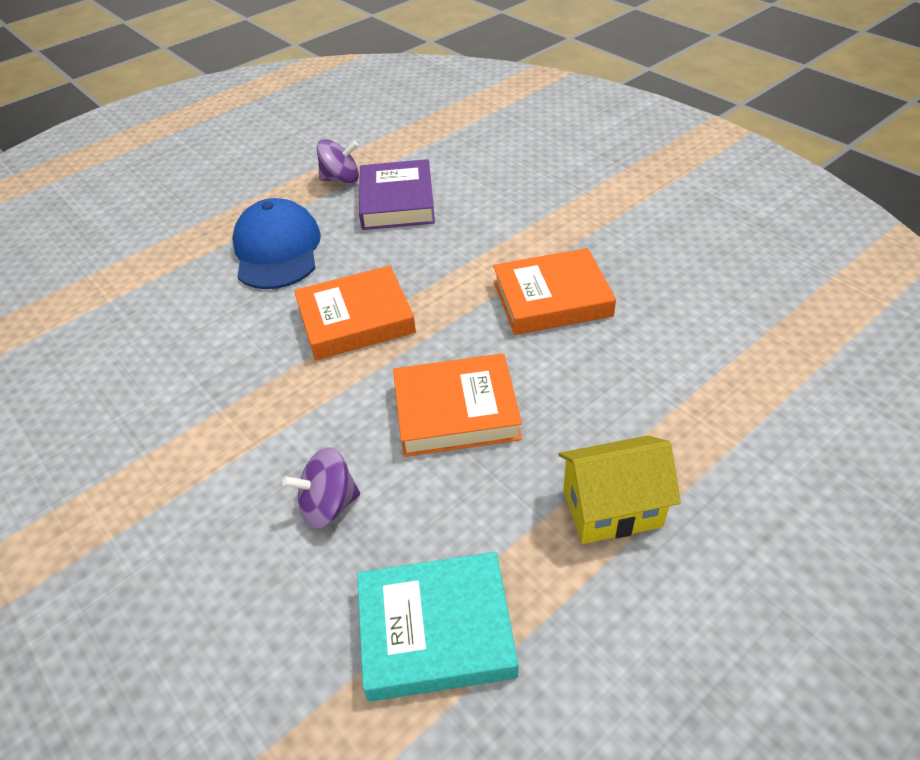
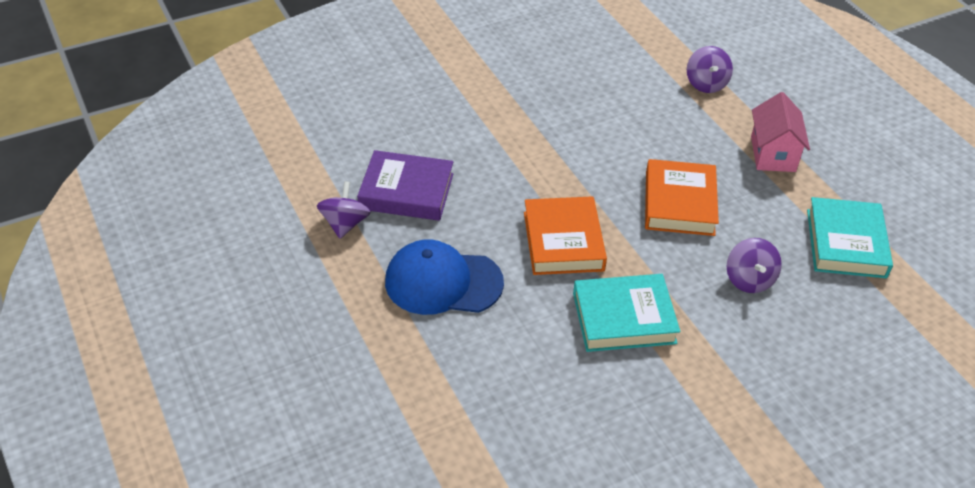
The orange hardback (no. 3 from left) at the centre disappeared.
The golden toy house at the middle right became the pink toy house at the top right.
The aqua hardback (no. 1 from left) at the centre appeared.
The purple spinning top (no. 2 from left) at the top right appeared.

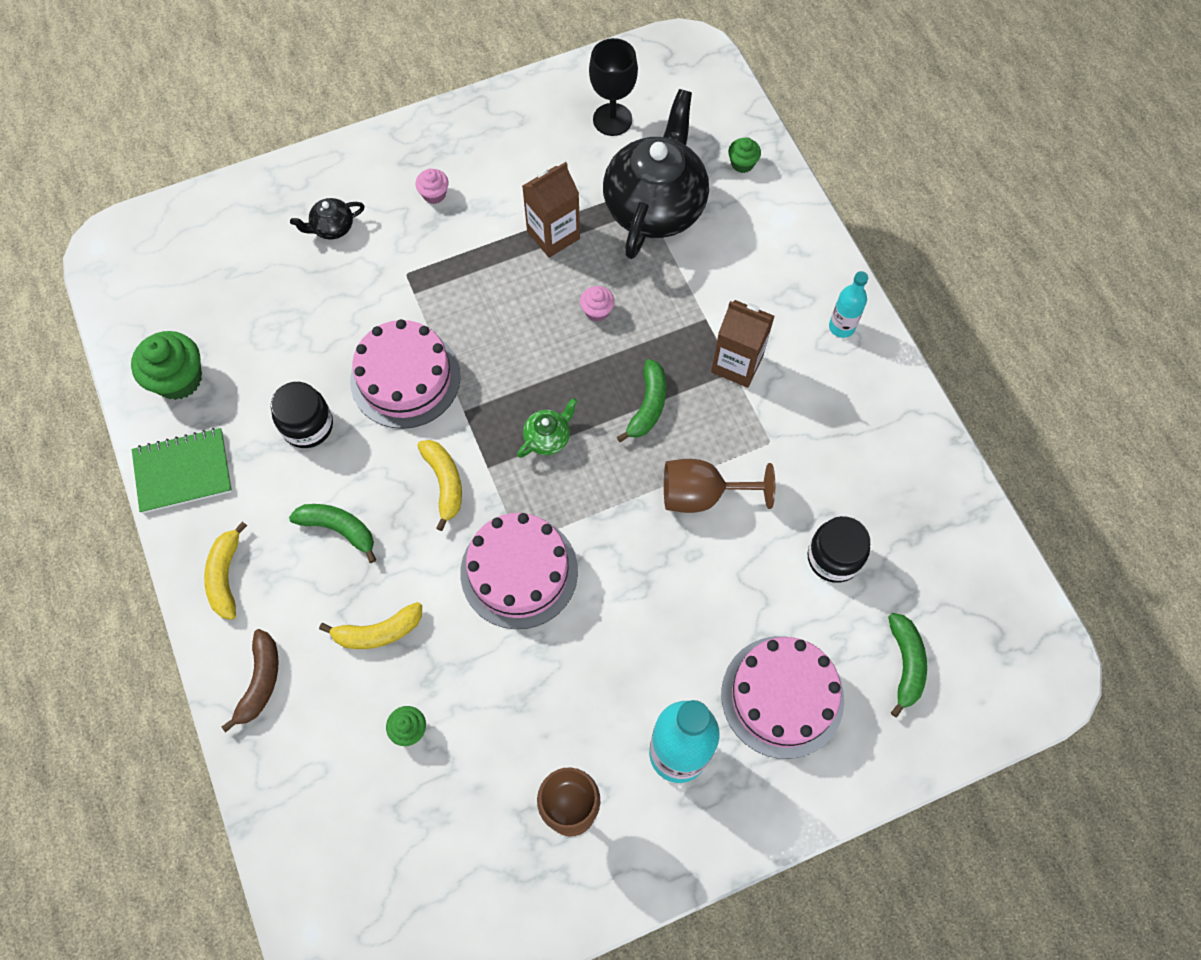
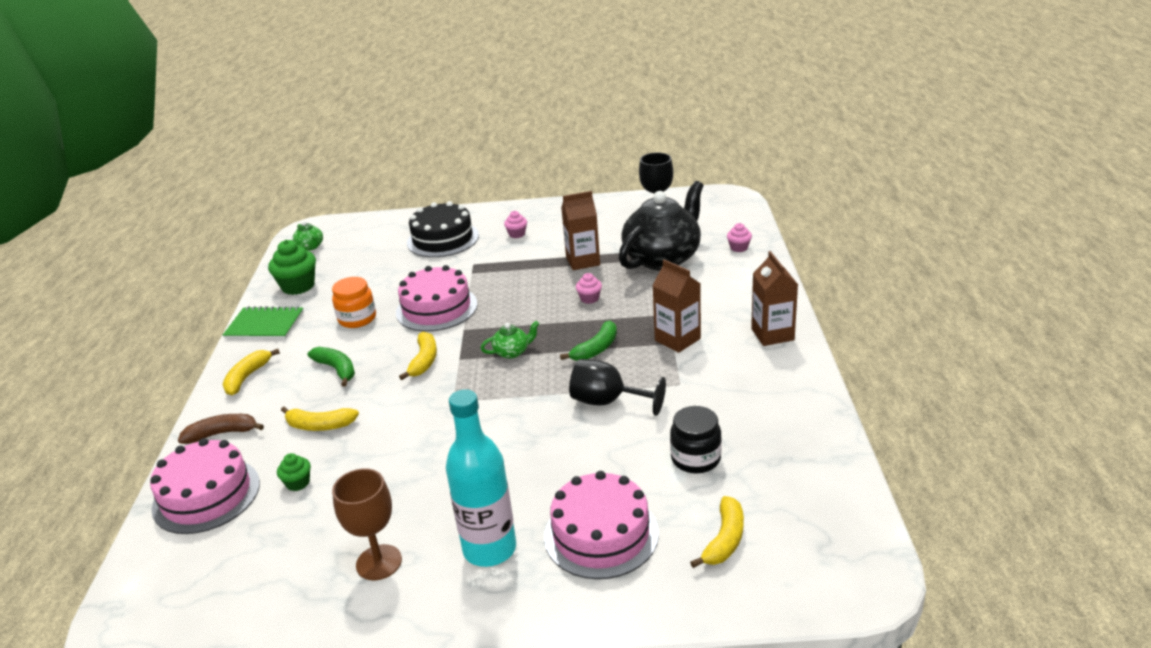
The brown banana fruit at the bottom left turned 135 degrees counterclockwise.
The jet-black preserve jar (no. 1 from left) at the middle left became the orange preserve jar at the middle left.
The jet-black teapot (no. 1 from left) at the top left was replaced by the jet-black cake at the centre.
The pink cake (no. 2 from left in the first image) moved from the centre to the bottom left.
The brown goblet (no. 2 from left) at the centre became the jet-black goblet (no. 1 from left) at the centre.
The emerald muffin (no. 3 from left) at the top centre became the pink muffin (no. 3 from left) at the centre.
The aqua flask (no. 2 from left) at the top right was replaced by the brown milk carton (no. 3 from left) at the middle right.
The emerald banana fruit (no. 3 from left) at the bottom right became the golden banana fruit (no. 4 from left) at the bottom centre.
The emerald teapot (no. 1 from left) at the middle left appeared.

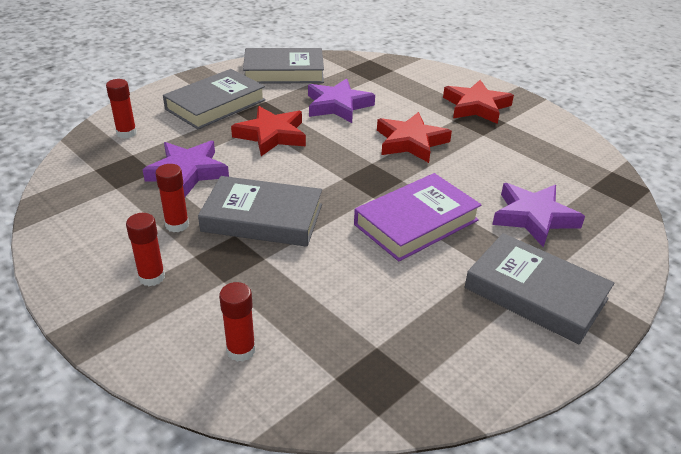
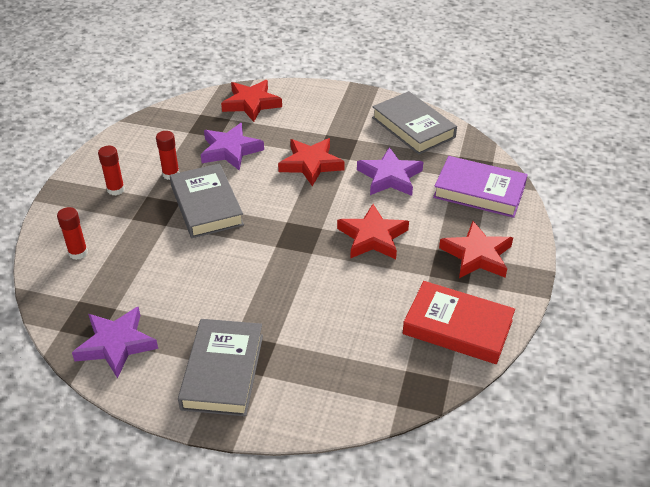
The crimson glue stick (no. 1 from left) at the top left was replaced by the crimson five-pointed star (no. 1 from left) at the top centre.
The gray hardback (no. 1 from left) at the top left disappeared.
The purple hardback moved from the centre to the middle right.
The purple five-pointed star (no. 3 from left in the first image) moved from the middle right to the bottom left.
The crimson hardback at the middle right appeared.

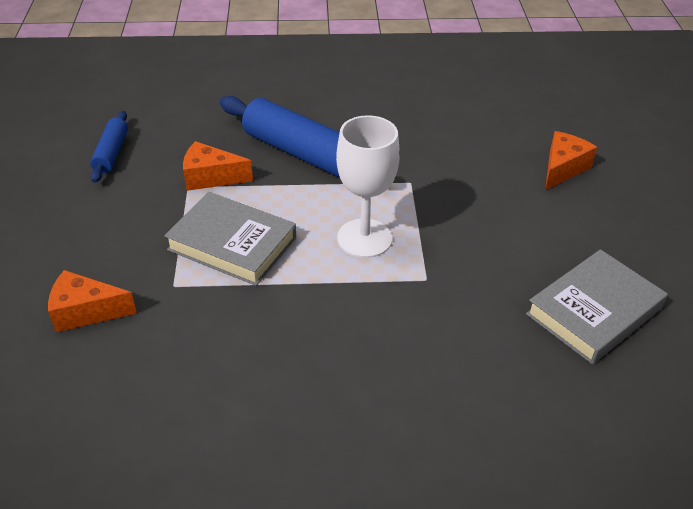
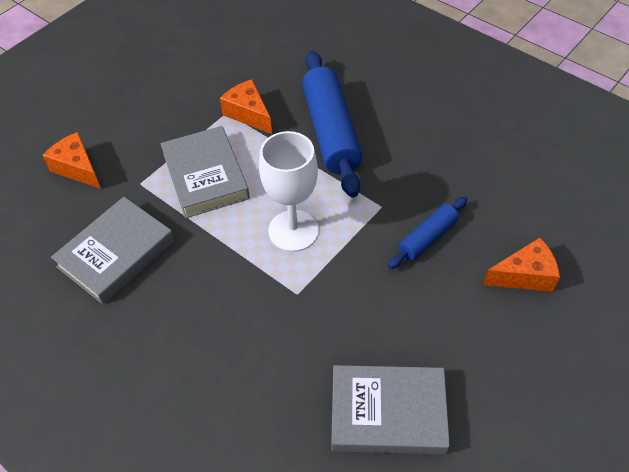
The royal blue rolling pin (no. 1 from left in the first image) moved from the top left to the middle right.
The gray hardback (no. 1 from left) at the middle left appeared.

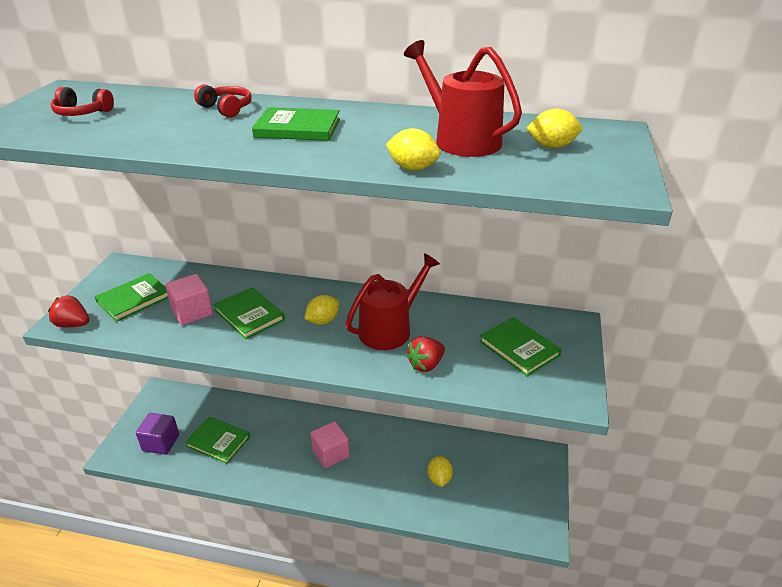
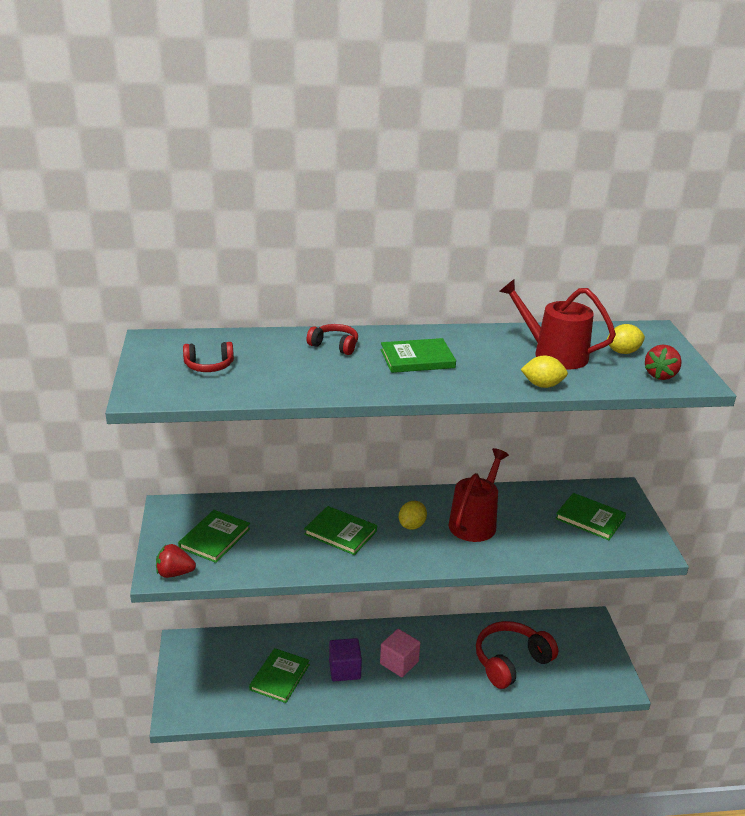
The purple cube moved from the bottom left to the bottom centre.
The pink cube (no. 1 from left) at the middle left disappeared.
The emerald hardback (no. 2 from left) at the bottom left turned 75 degrees counterclockwise.
The crimson strawberry (no. 2 from left) moved from the centre to the middle right.
The golden toy lemon (no. 3 from left) at the bottom centre was replaced by the crimson headphones (no. 3 from left) at the bottom right.

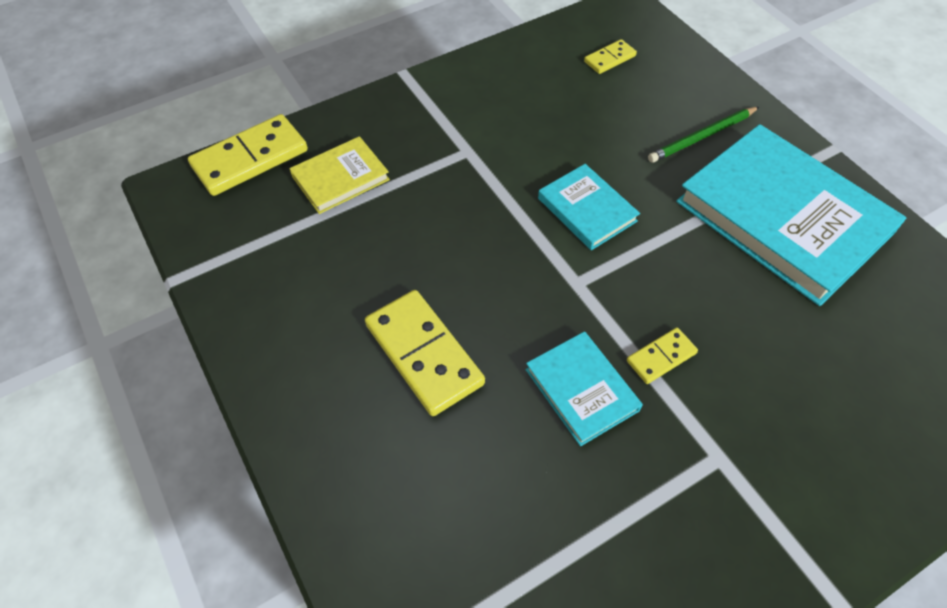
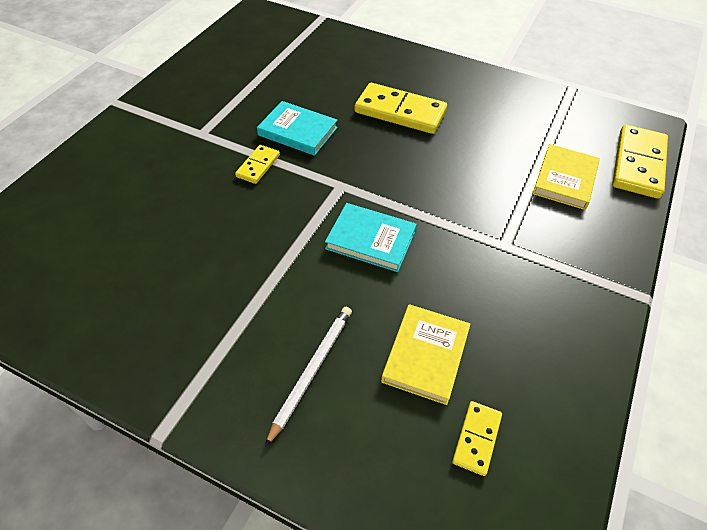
The emerald lead pencil at the top right became the snow-white lead pencil at the bottom centre.
The aqua hardback (no. 3 from left) at the middle right disappeared.
The golden hardback (no. 1 from left) at the bottom centre appeared.

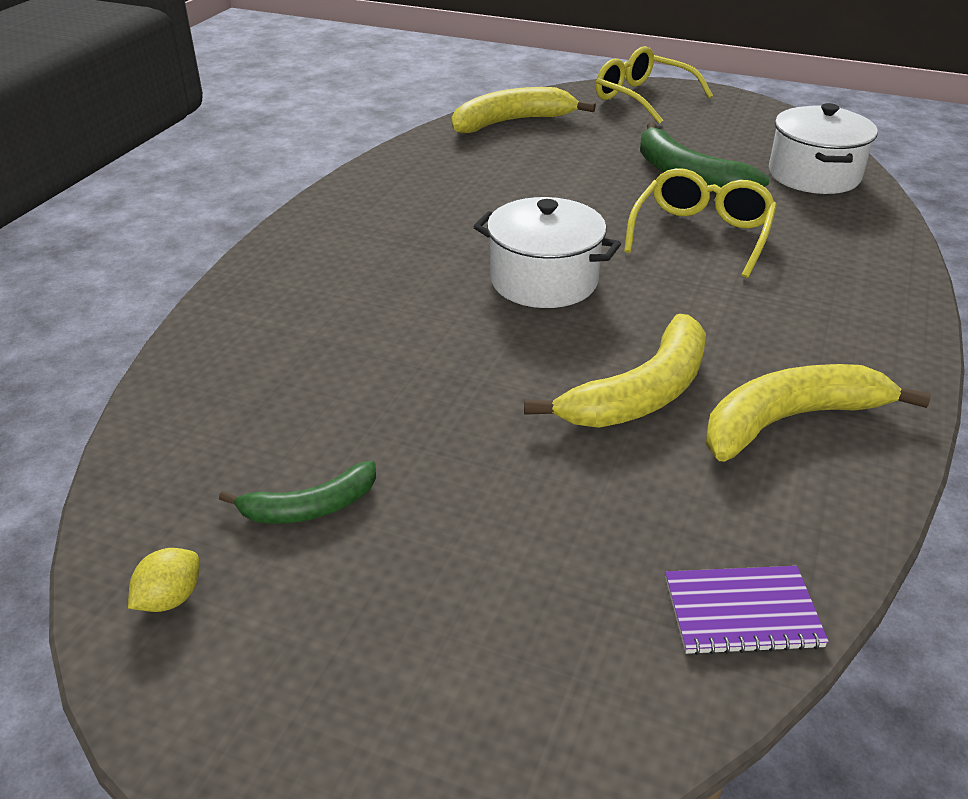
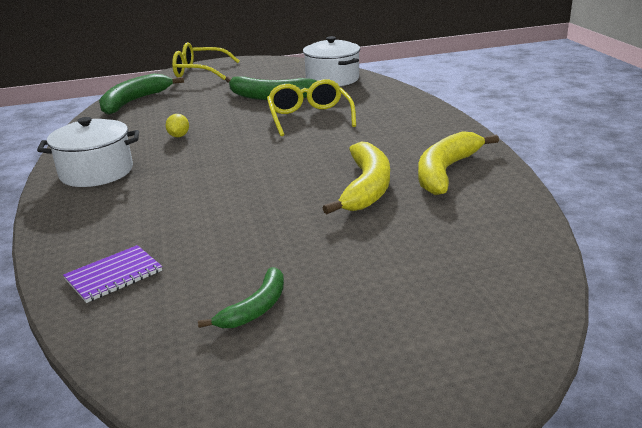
The golden toy lemon moved from the bottom left to the top left.
The golden banana fruit (no. 1 from left) at the top centre became the emerald banana fruit (no. 1 from left) at the top left.
The snow-white cooking pot (no. 1 from left) moved from the top centre to the middle left.
The purple notepad moved from the bottom right to the middle left.

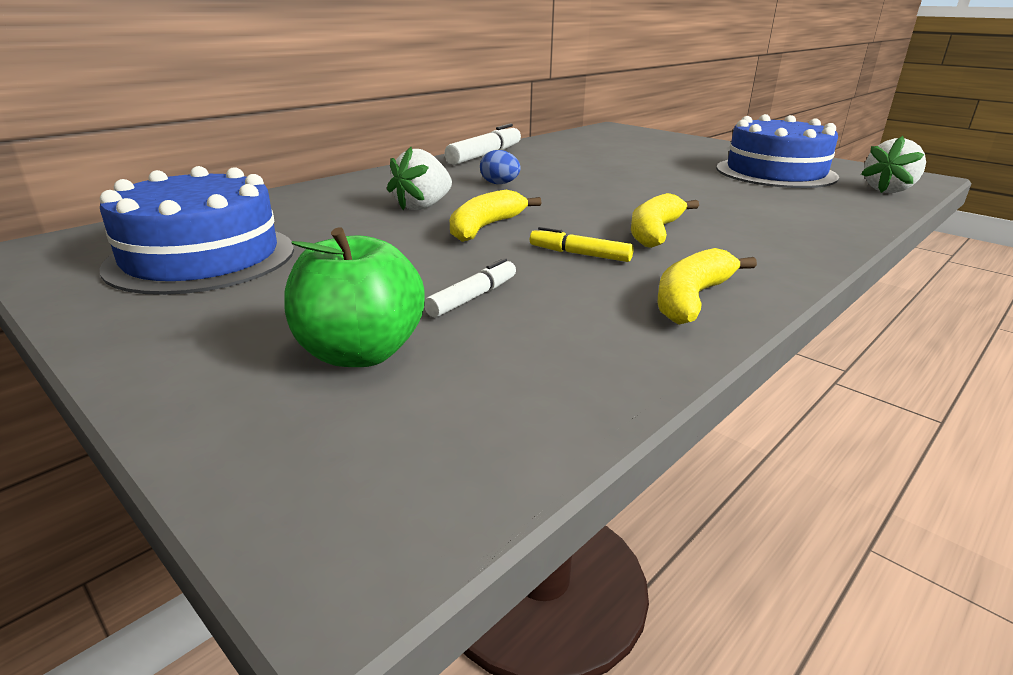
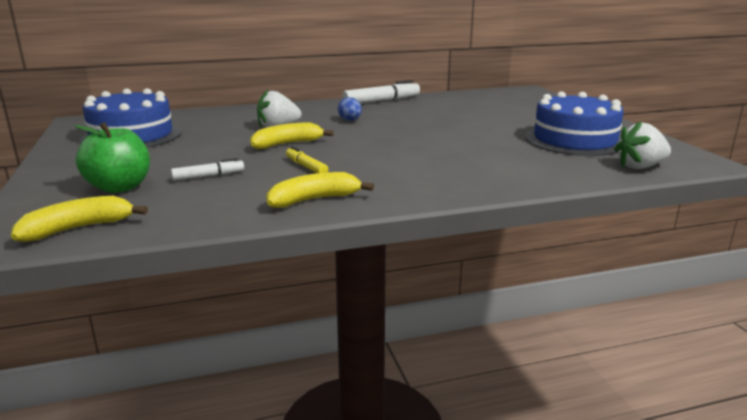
The golden banana fruit (no. 2 from left in the first image) moved from the top centre to the middle left.

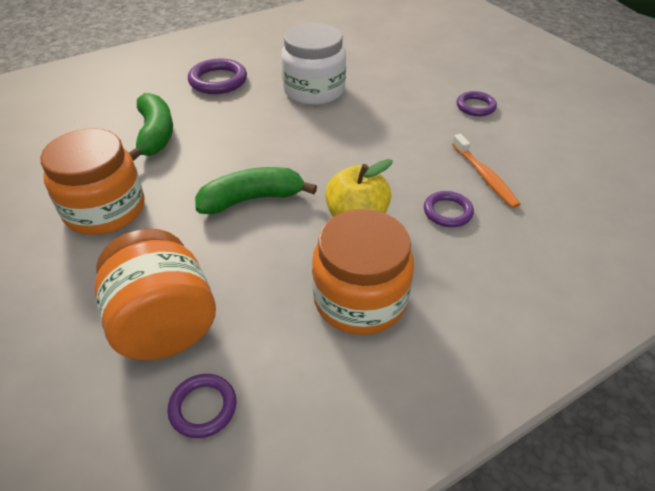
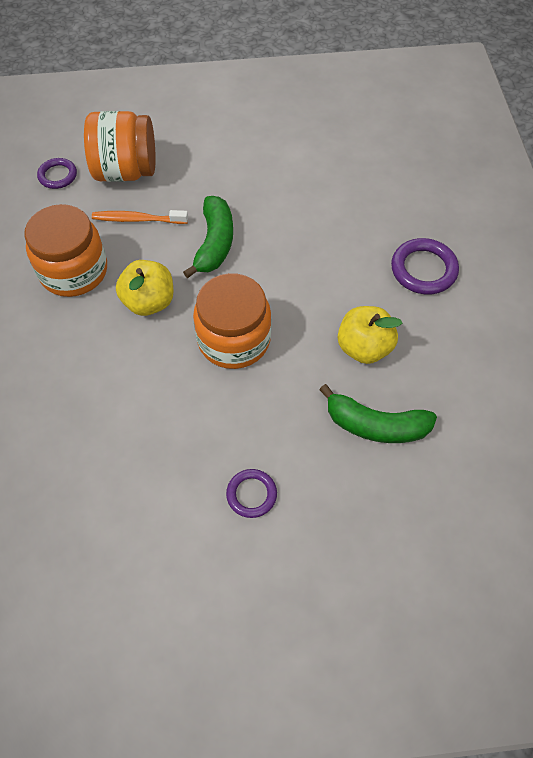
The orange preserve jar (no. 1 from left in the first image) moved from the middle left to the centre.
The emerald banana fruit (no. 1 from left in the first image) moved from the top left to the middle right.
The snow-white preserve jar at the top centre was replaced by the golden apple (no. 2 from left) at the middle right.
The purple torus (no. 3 from left) at the middle right disappeared.
The orange dental brush moved from the middle right to the top left.

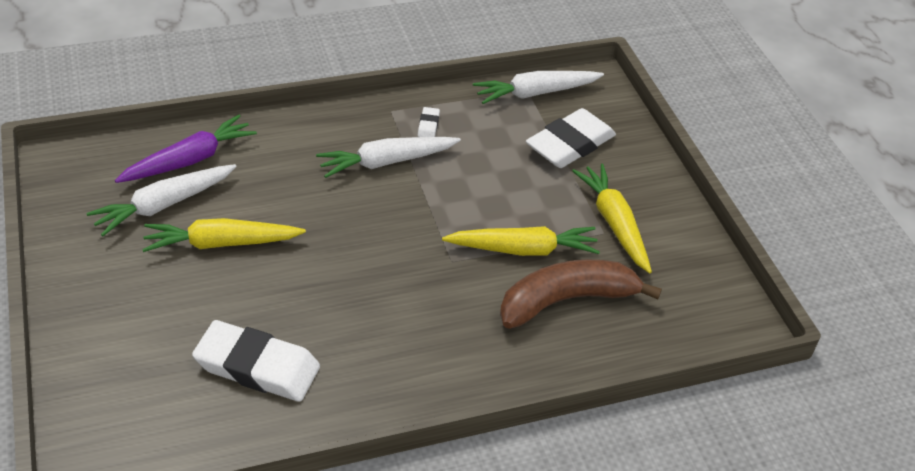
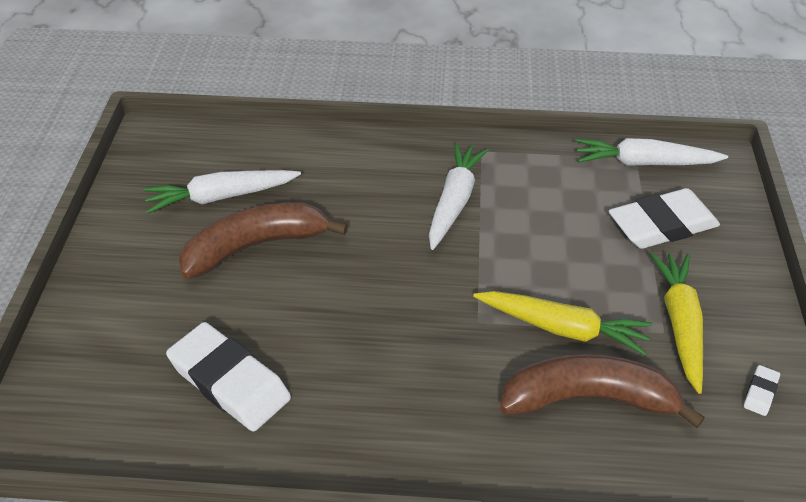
The purple toy carrot at the top left disappeared.
The golden toy carrot (no. 1 from left) at the middle left was replaced by the brown banana fruit (no. 1 from left) at the middle left.
The snow-white toy carrot (no. 2 from left) at the centre turned 105 degrees clockwise.
The snow-white gum eraser (no. 2 from left in the first image) moved from the top centre to the bottom right.

